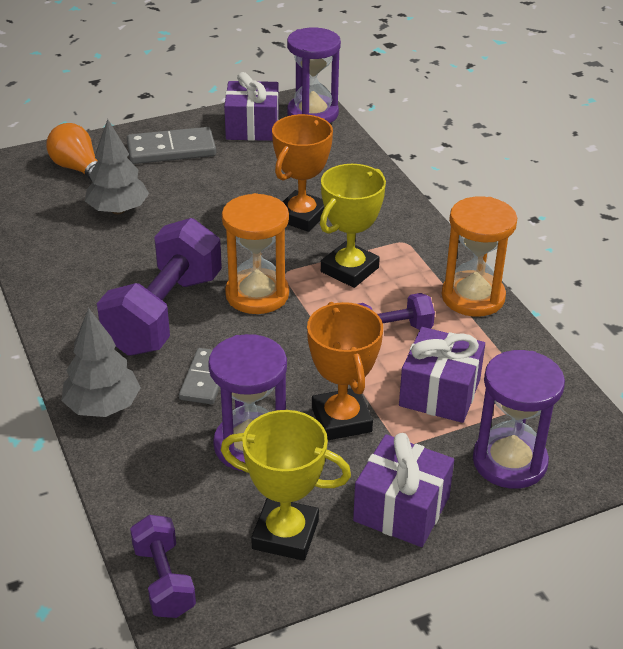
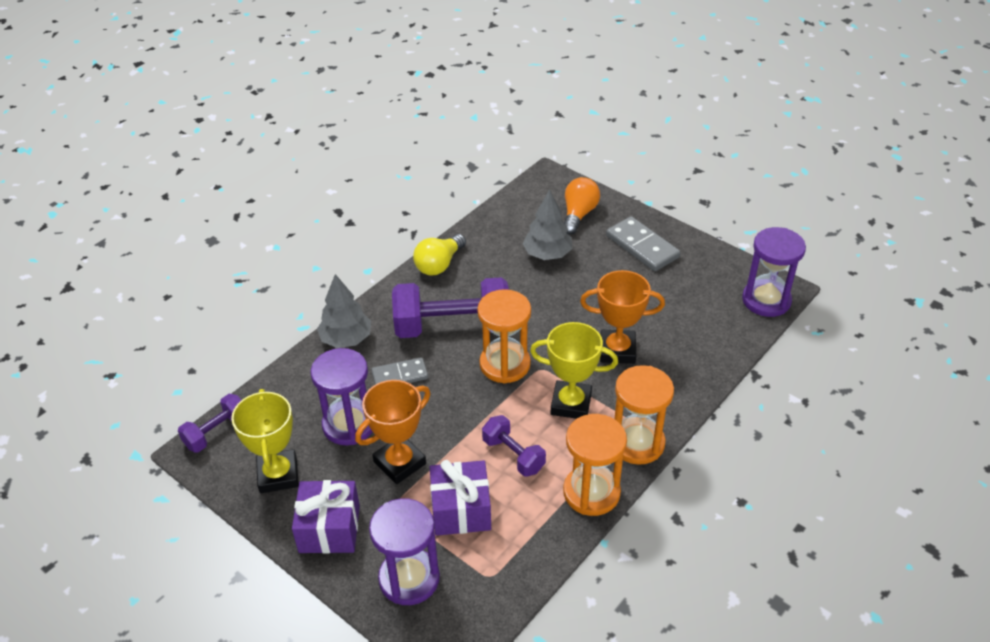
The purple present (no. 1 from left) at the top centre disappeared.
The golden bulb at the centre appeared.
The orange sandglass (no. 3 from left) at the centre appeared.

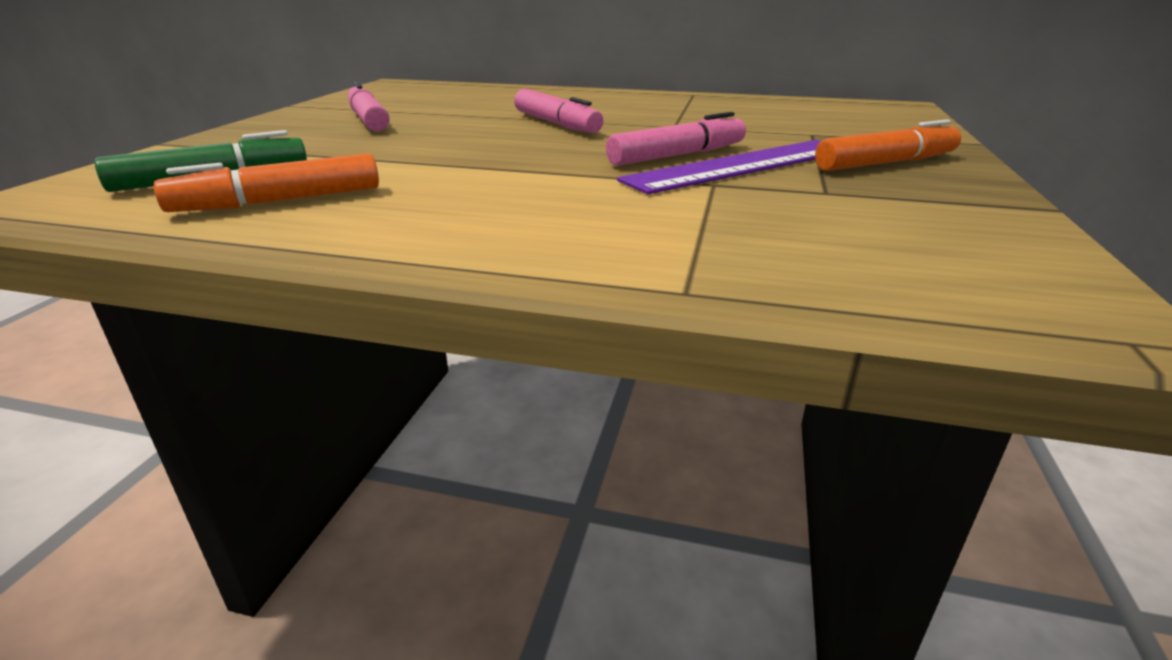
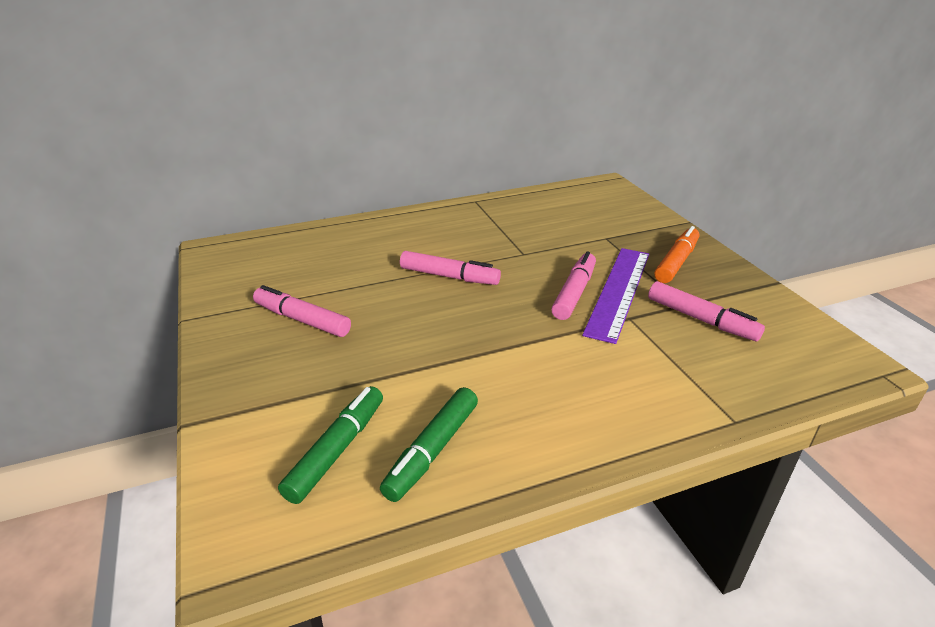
The orange felt pen (no. 1 from left) at the top left became the emerald felt pen (no. 2 from left) at the bottom centre.
The pink felt pen (no. 4 from left) at the middle right appeared.

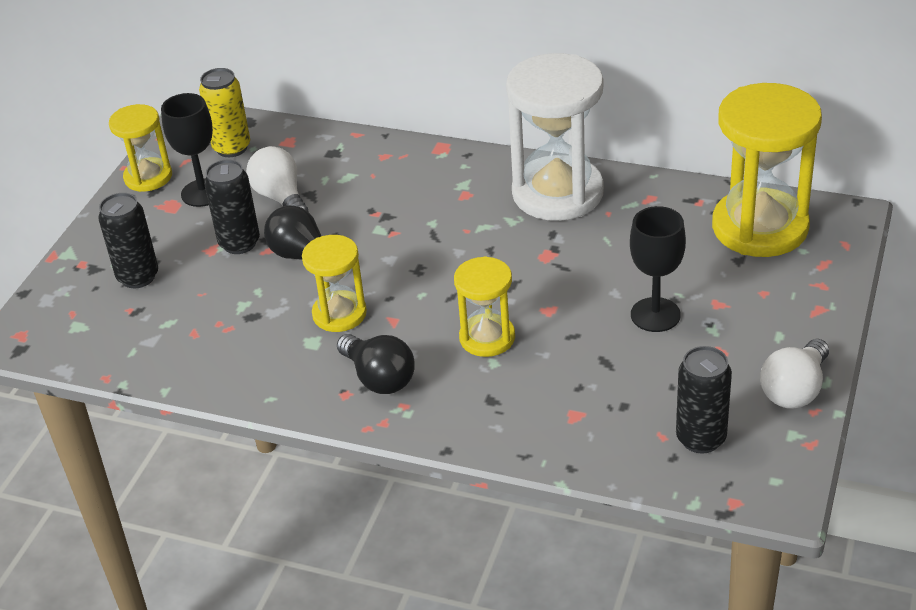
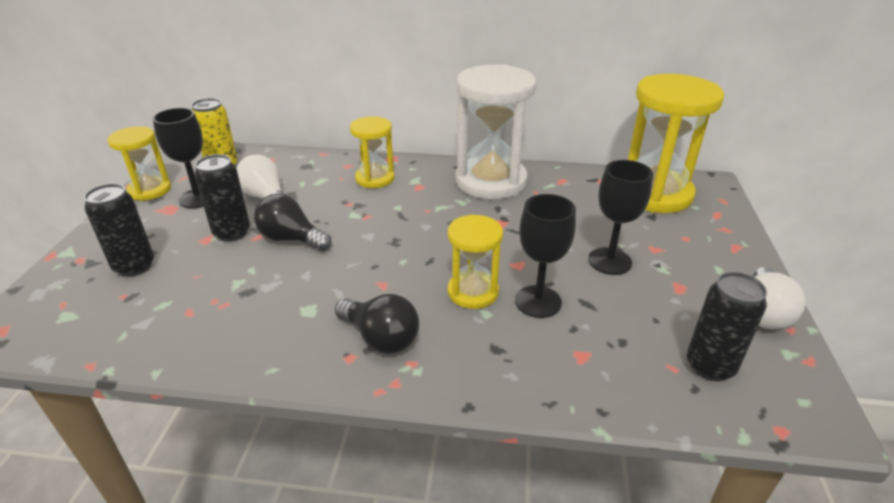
The golden sandglass (no. 2 from left) moved from the centre to the top centre.
The jet-black goblet (no. 2 from left) at the centre appeared.

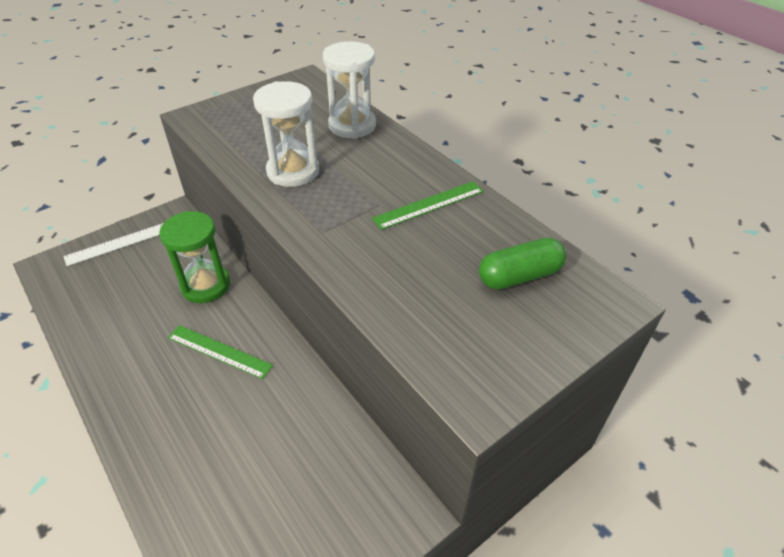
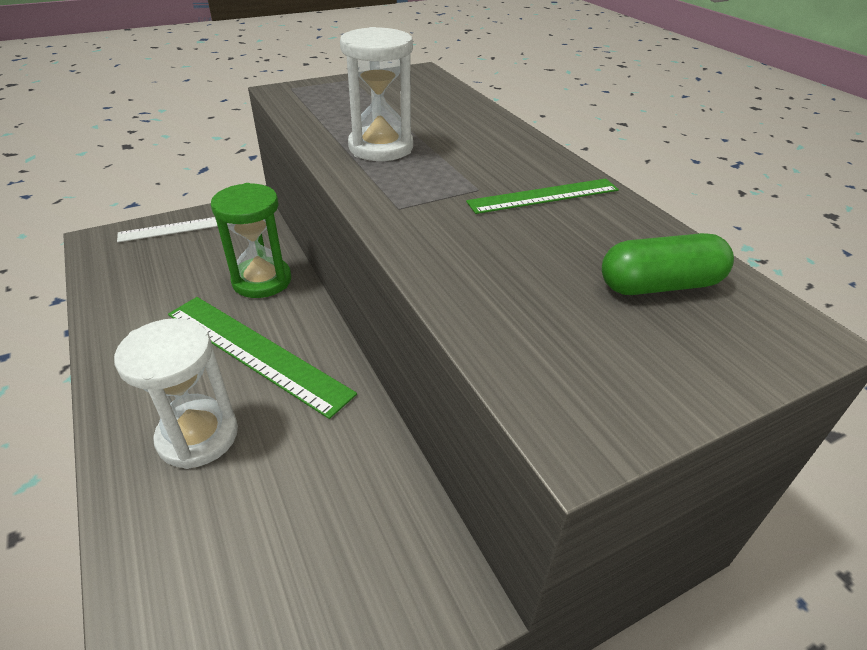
The emerald ruler (no. 1 from left) at the middle left changed to 1.63 times the size.
The snow-white sandglass (no. 2 from left in the first image) moved from the top centre to the middle left.

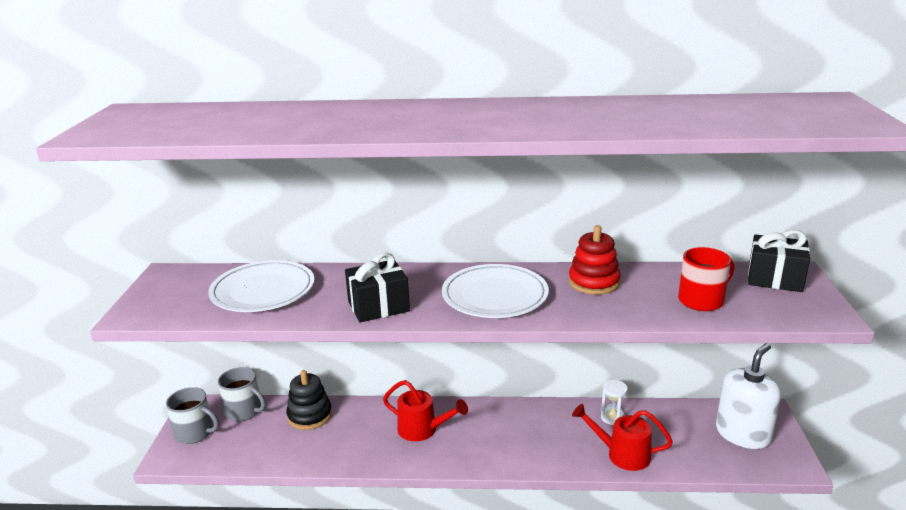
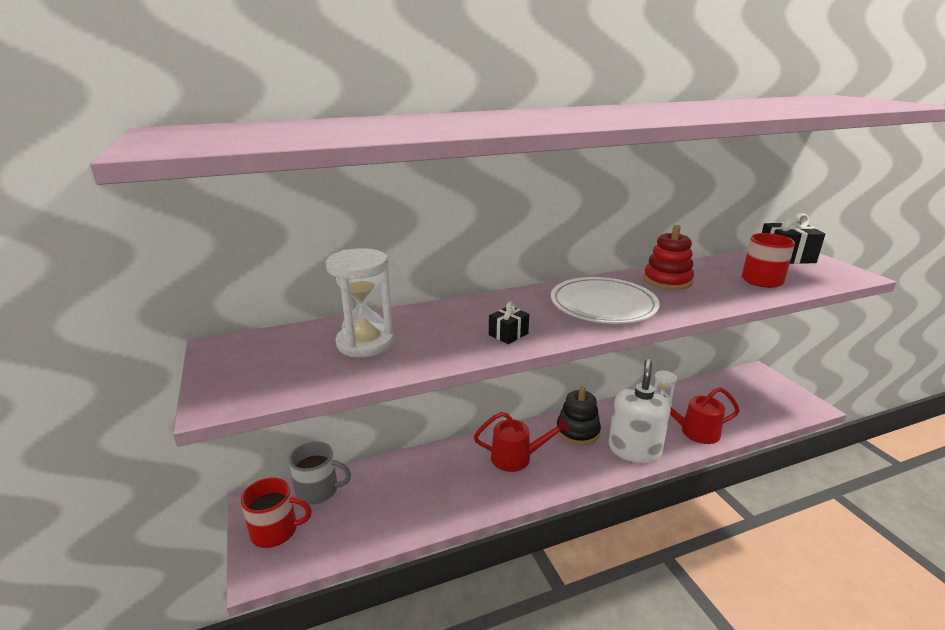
The gray coffee mug (no. 1 from left) at the bottom left became the crimson coffee mug (no. 1 from left) at the bottom left.
The snow-white flat dish (no. 1 from left) at the middle left was replaced by the snow-white sandglass (no. 1 from left) at the centre.
The jet-black ring stacker moved from the bottom centre to the centre.
The jet-black present (no. 1 from left) at the centre changed to 0.55 times the size.
The snow-white soap pump moved from the bottom right to the middle right.

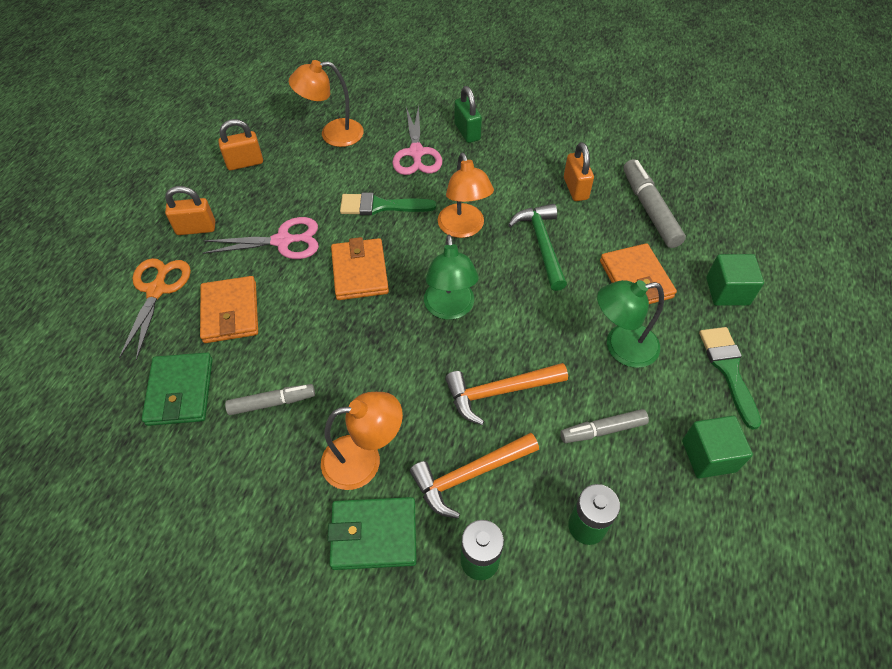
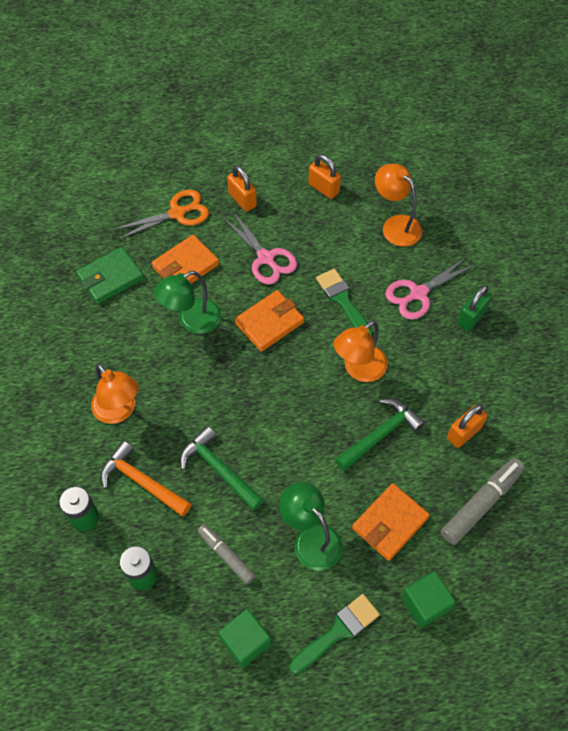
The gray felt pen (no. 1 from left) at the middle left disappeared.
The emerald billfold (no. 2 from left) at the bottom centre disappeared.
The emerald reading lamp (no. 1 from left) moved from the centre to the middle left.
The orange hammer (no. 2 from left) at the centre became the emerald hammer (no. 1 from left) at the centre.

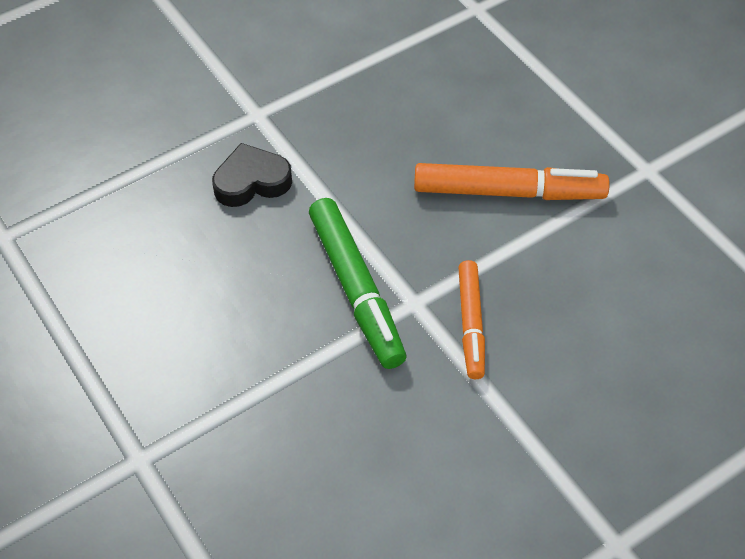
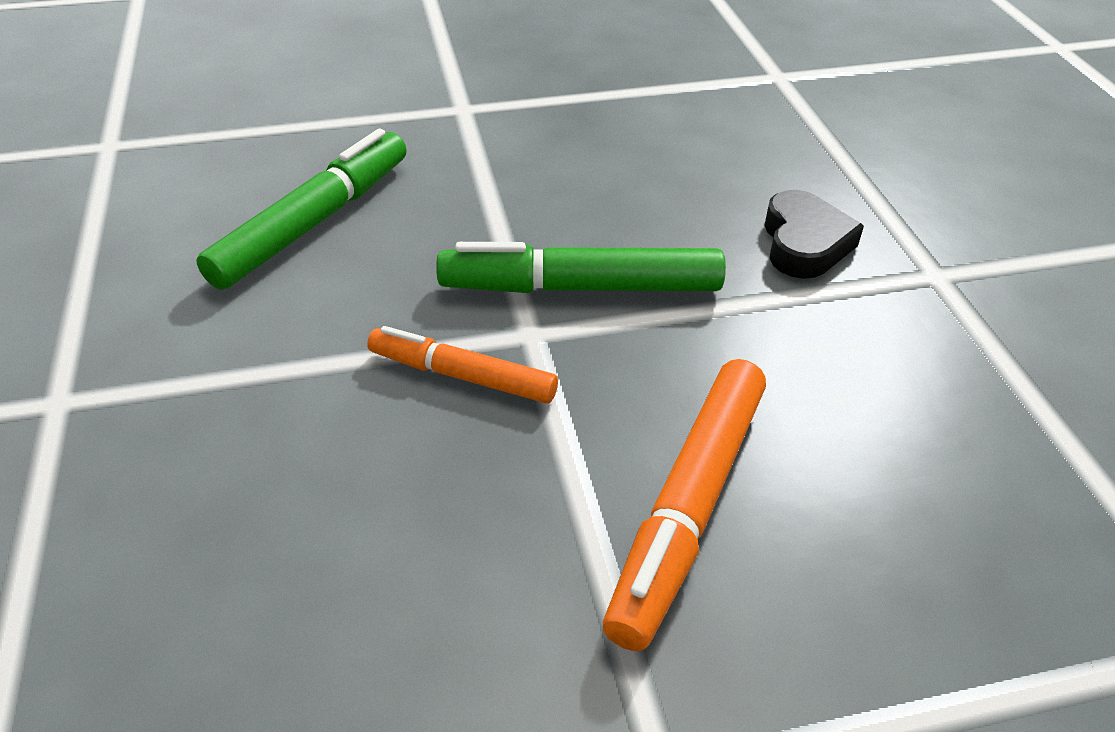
The emerald felt pen (no. 1 from left) at the top left appeared.

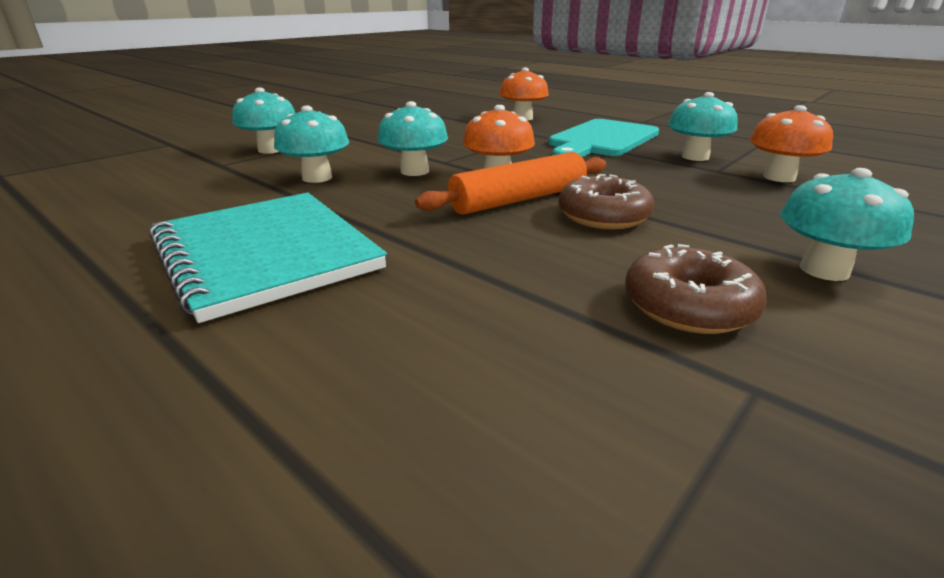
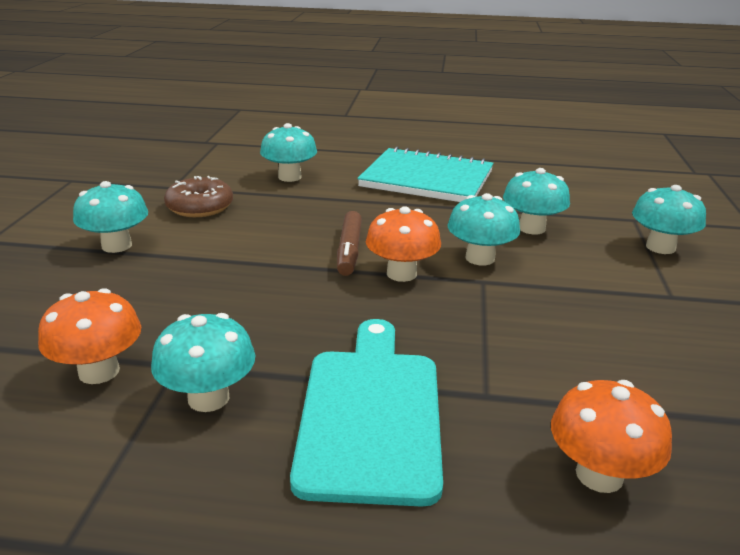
The orange rolling pin at the top centre was replaced by the brown felt pen at the centre.
The brown donut (no. 1 from left) at the centre disappeared.
The aqua fungus (no. 3 from left) at the top centre appeared.

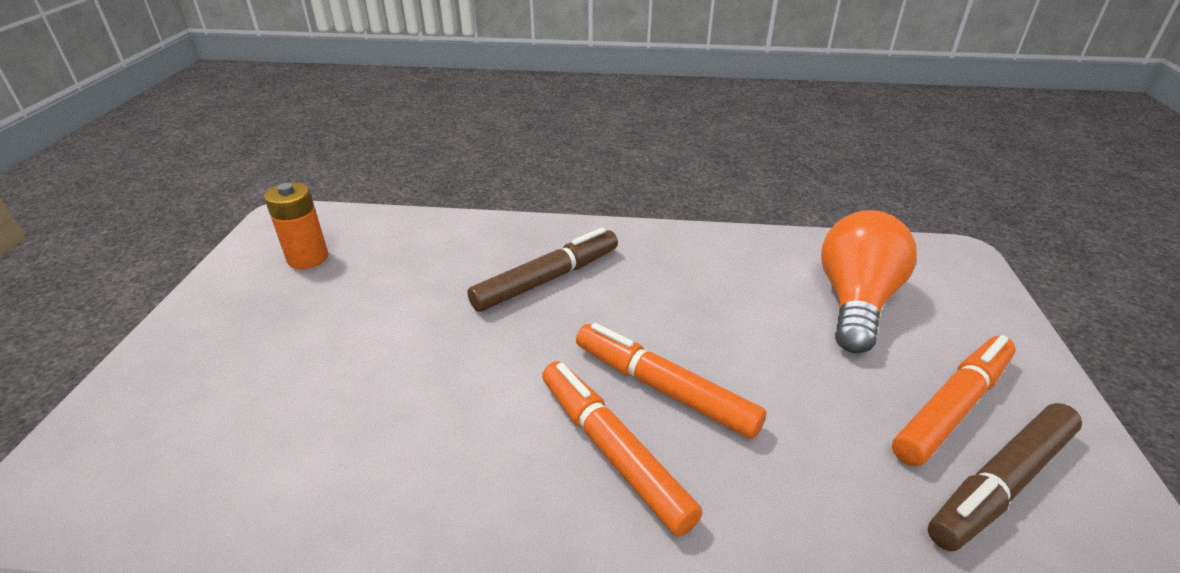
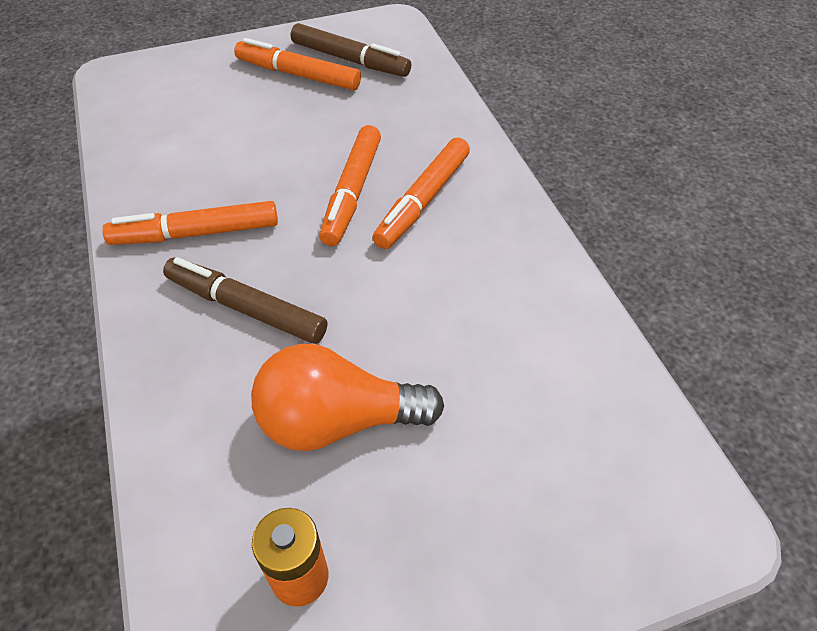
The orange bulb moved from the middle right to the centre.
The orange felt pen (no. 1 from left) at the middle left appeared.

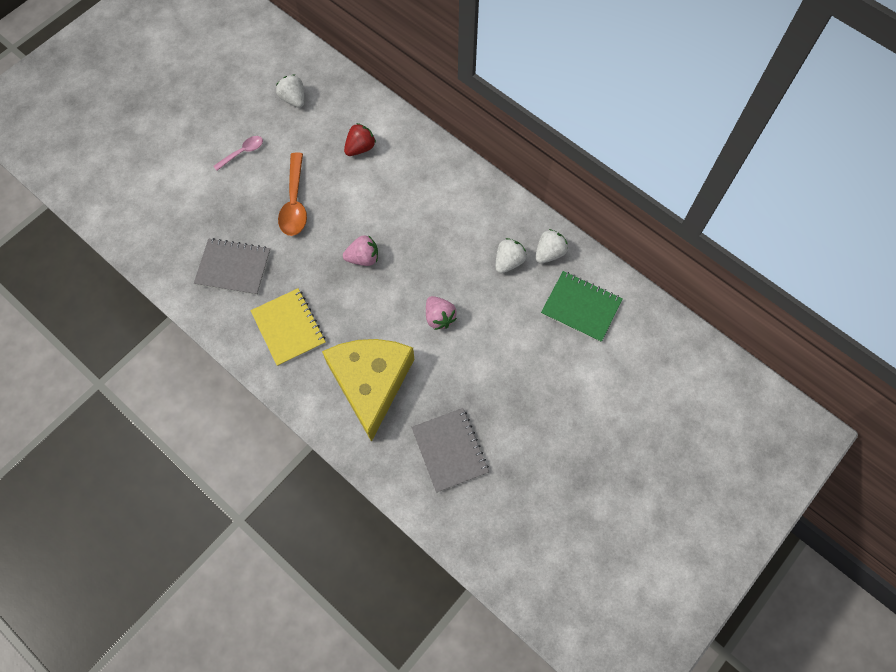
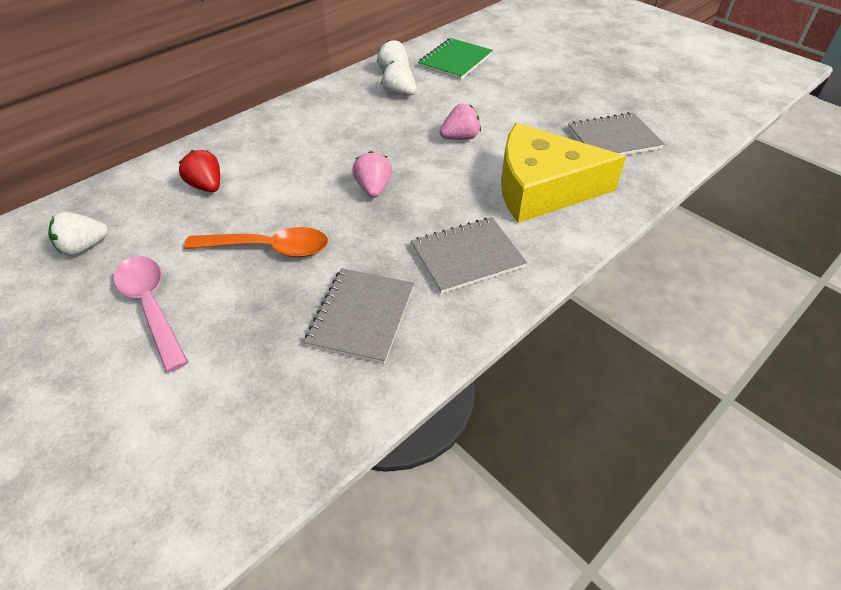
The pink tablespoon at the top left changed to 1.70 times the size.
The golden notepad at the middle left became the gray notepad (no. 2 from left) at the centre.

